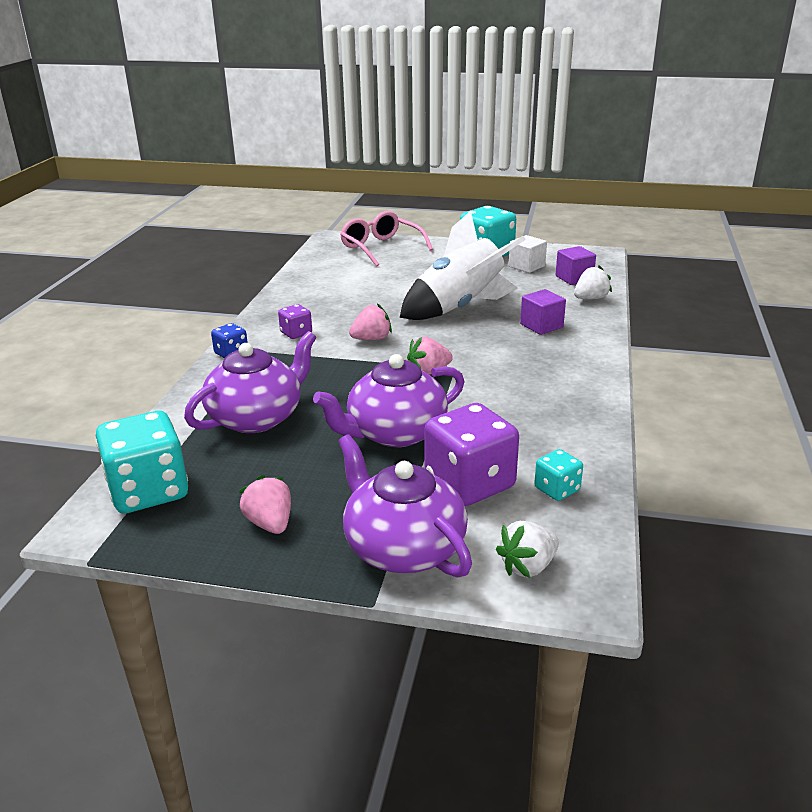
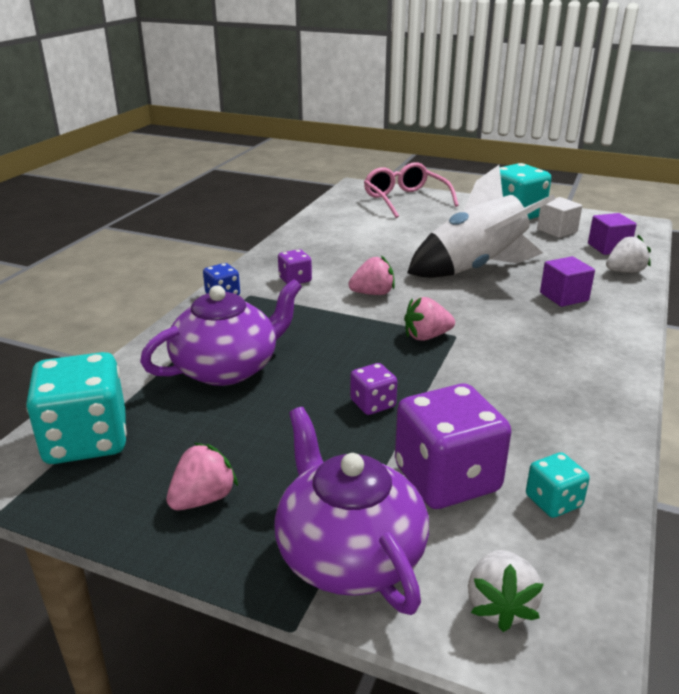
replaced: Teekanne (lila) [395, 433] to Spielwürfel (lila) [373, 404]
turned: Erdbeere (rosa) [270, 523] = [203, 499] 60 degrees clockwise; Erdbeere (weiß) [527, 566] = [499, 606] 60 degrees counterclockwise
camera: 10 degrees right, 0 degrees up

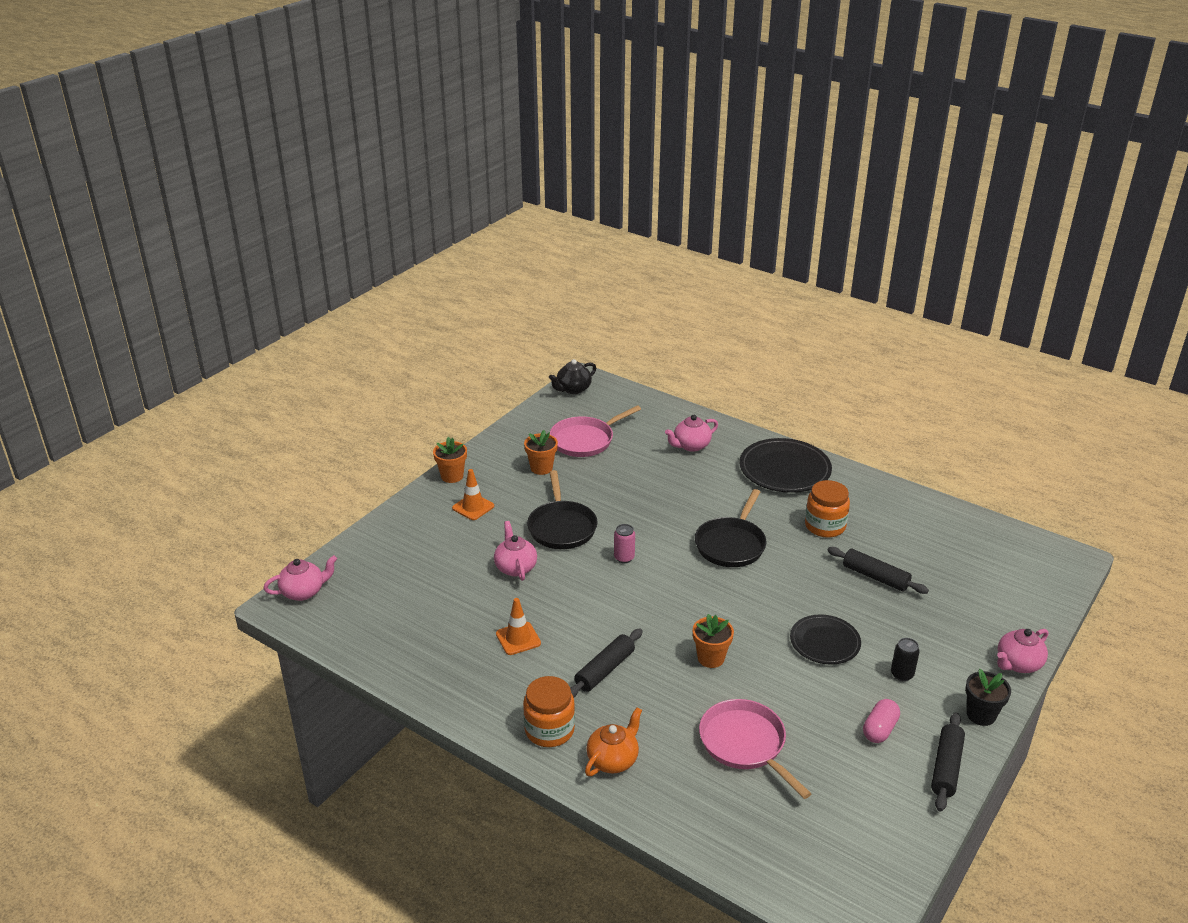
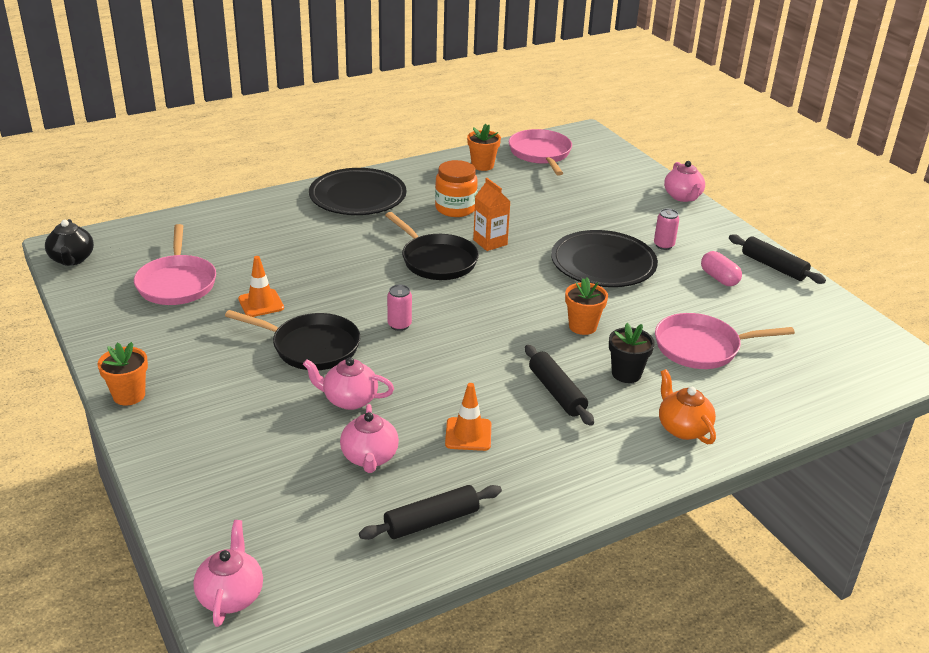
removed: Einmachglas (orange) [549, 730]
added: Pfanne (rosa) [540, 154]; Getränkekarton (orange) [490, 242]
moved: Teekanne (rosa) [691, 446] to [369, 457]; Blumentopf (orange) [541, 468] to [482, 165]; Leitkegel (orange) [473, 507] to [261, 303]; Nudelholz (schwarz) [875, 577] to [431, 521]; Blumentopf (schwarz) [981, 715] to [626, 374]
recoloured: Dose (schwarz) [902, 674] to Dose (rosa) [663, 245]
resized: Teller (schwarz) [824, 642] = [603, 264] x1.57
camera: 65 degrees left, 0 degrees up

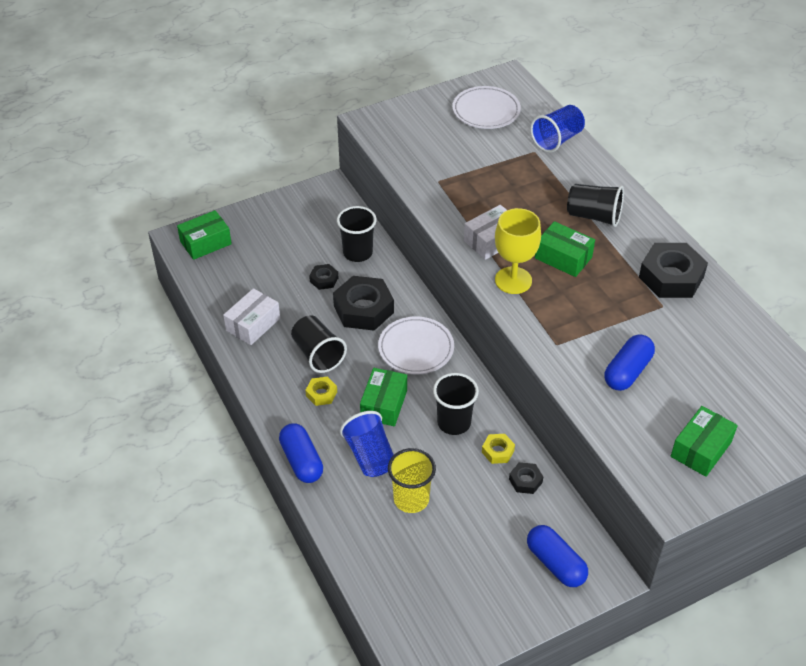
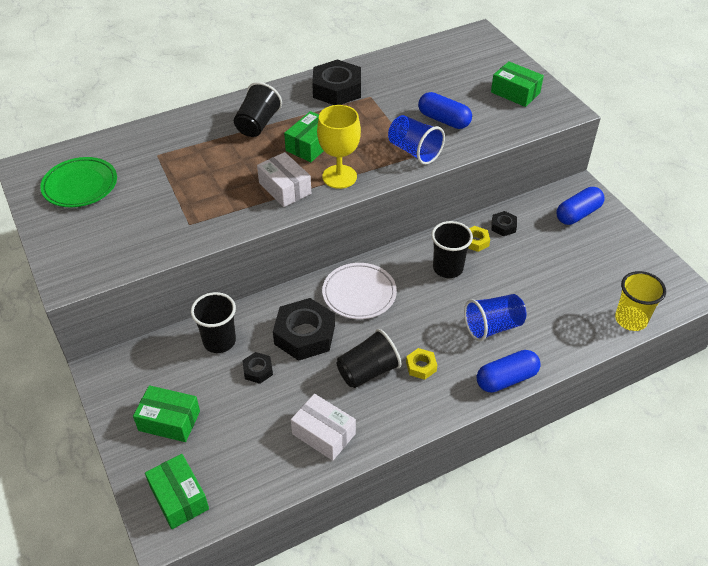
moved: Becher (blau) [557, 140] to [414, 151]; Schachtel (grün) [384, 404] to [169, 421]; Becher (gelb) [411, 499] to [630, 320]
recoloured: Teller (weiß) [486, 111] to Teller (grün) [80, 185]
camera: 90 degrees left, 0 degrees up

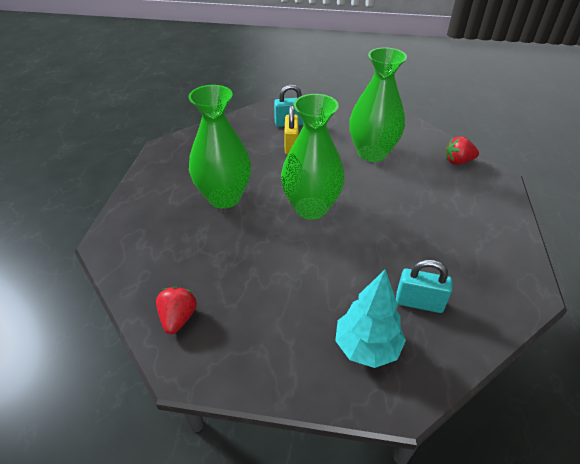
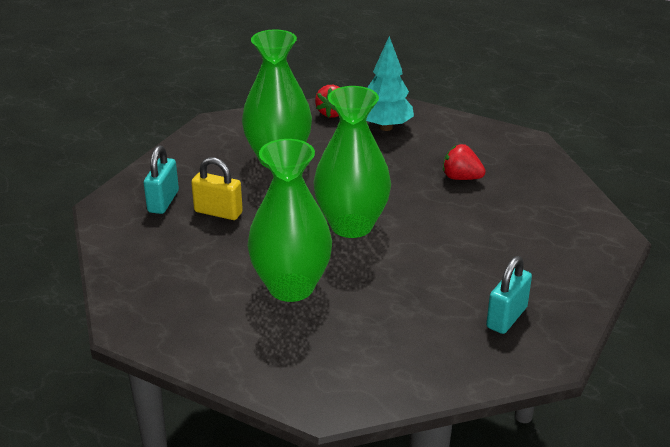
moved: Vorhängeschloss (türkis) [419, 302] to [506, 317]; Baum (türkis) [366, 347] to [385, 127]; Erdbeere (rot) [178, 318] to [461, 178]
camera: 70 degrees left, 10 degrees down

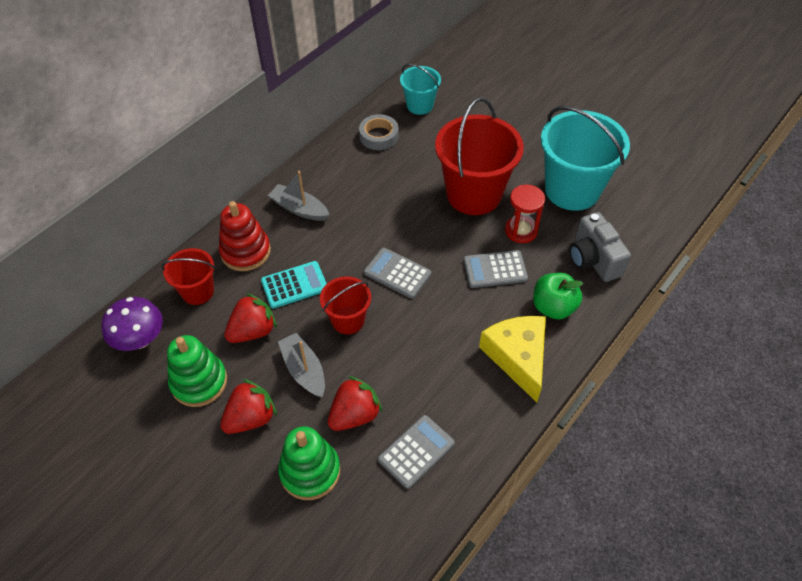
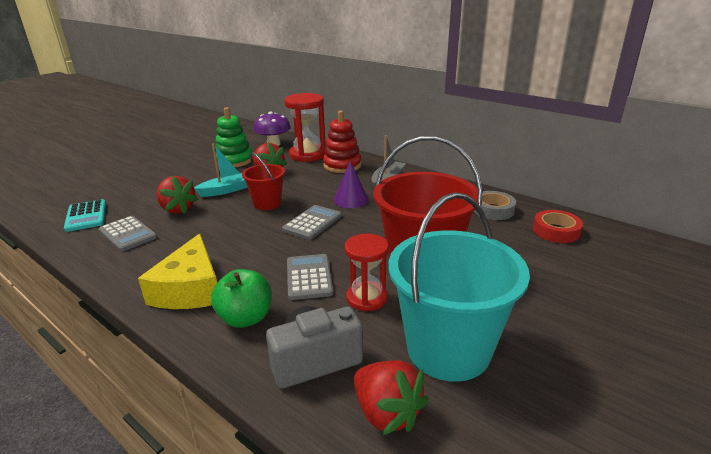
removed: Stapelspielzeug (grün) [310, 471]
added: Kegel (lila) [351, 200]
moved: Taschenrechner (türkis) [294, 285] to [86, 216]; Erdbeere (rot) [251, 418] to [386, 413]
replaced: Eimer (türkis) [419, 105] to Klebeband (rot) [556, 231]; Eimer (rot) [197, 291] to Sanduhr (rot) [308, 155]
recoloured: Boot (grau) [304, 370] to Boot (türkis) [227, 190]
turned: Käse (gelb) [518, 357] = [190, 289] 105 degrees clockwise
camera: 90 degrees right, 25 degrees down

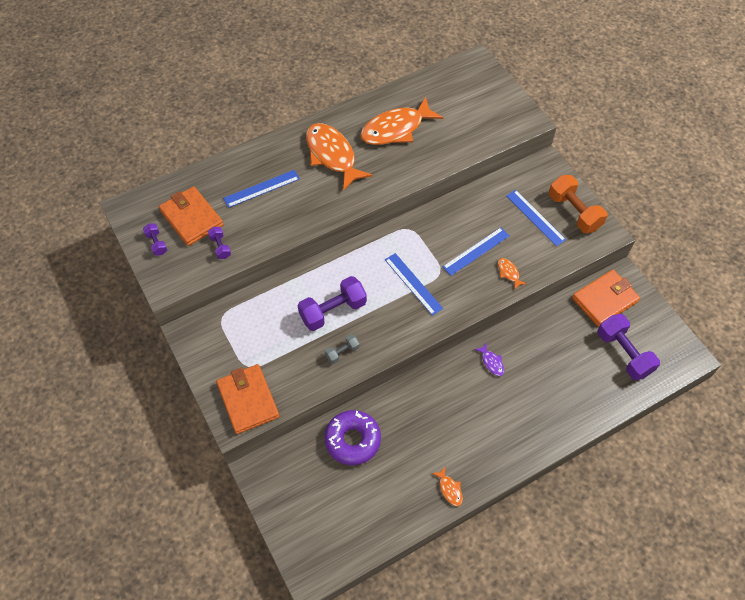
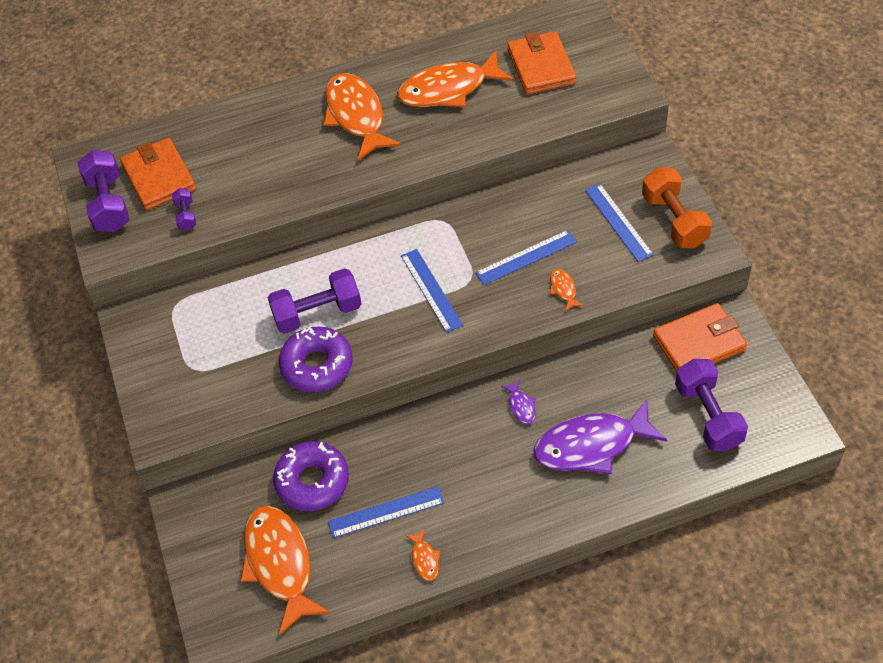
added: Fisch (lila) [591, 445]; Fisch (orange) [280, 564]
moved: Lineal (blau) [261, 188] to [386, 512]; Geldbörse (orange) [248, 400] to [541, 66]
replaced: Hantel (grau) [342, 352] to Donut (lila) [317, 365]
resized: Hantel (lila) [157, 243] = [109, 204] x1.99
camera: 15 degrees right, 5 degrees down

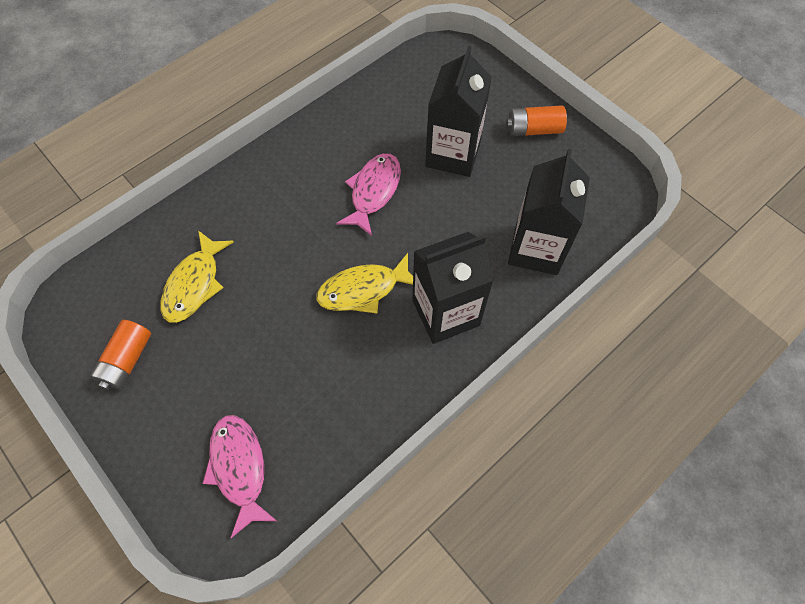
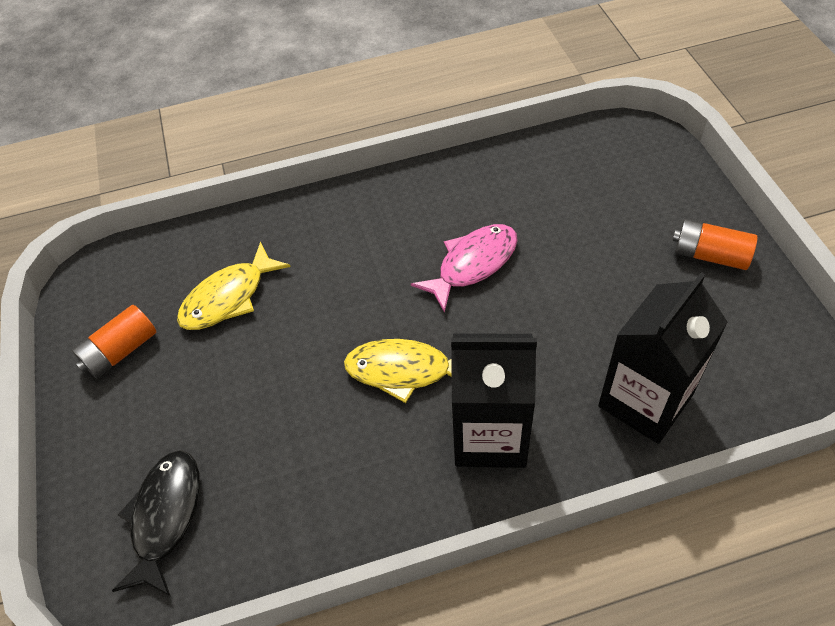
removed: Getränkekarton (schwarz) [453, 154]
recoloured: Fisch (rosa) [239, 468] to Fisch (schwarz) [165, 517]
camera: 30 degrees right, 10 degrees down

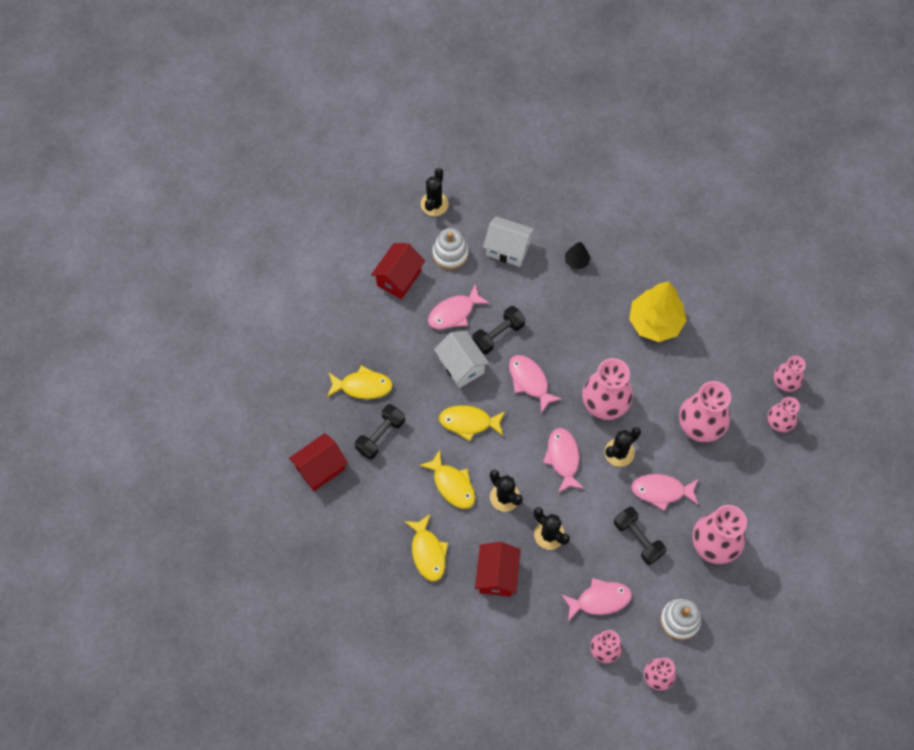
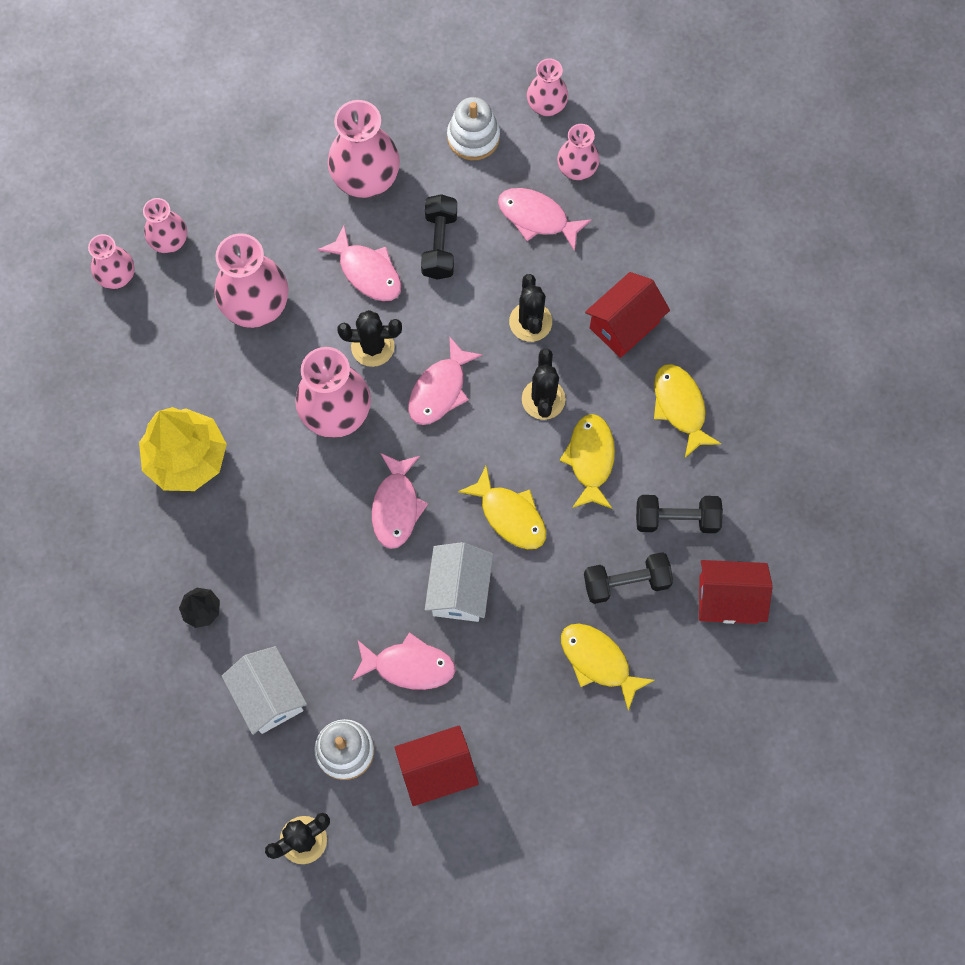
moved: Hantel (schwarz) [498, 335] to [676, 519]
turned: Fisch (gelb) [428, 552] = [680, 407] 45 degrees counterclockwise
camera: 140 degrees left, 5 degrees up

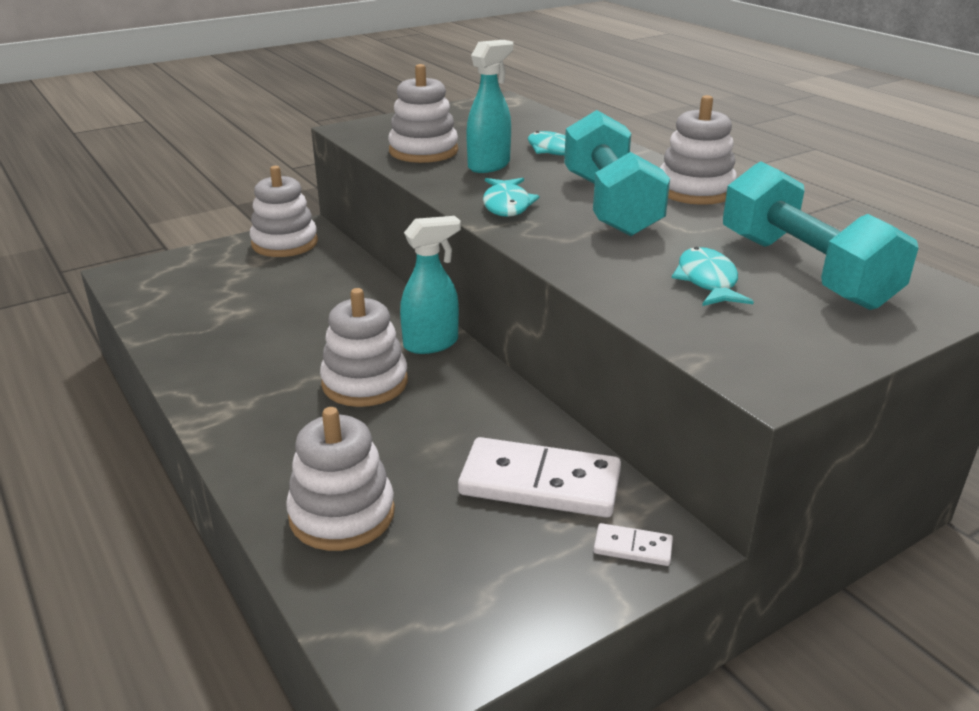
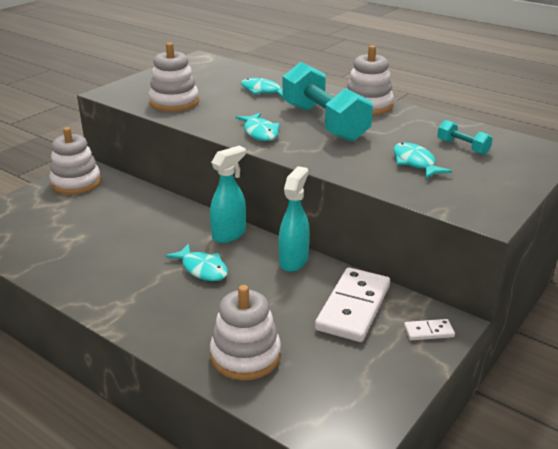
moved: Sprühflasche (türkis) [489, 165] to [294, 261]
replaced: Stapelspielzeug (weiß) [365, 383] to Fisch (türkis) [202, 269]
turned: Dominostein (weiß) [540, 483] = [353, 307] 60 degrees counterclockwise
resized: Hantel (türkis) [804, 270] = [462, 147] x0.44
camera: 20 degrees left, 0 degrees up

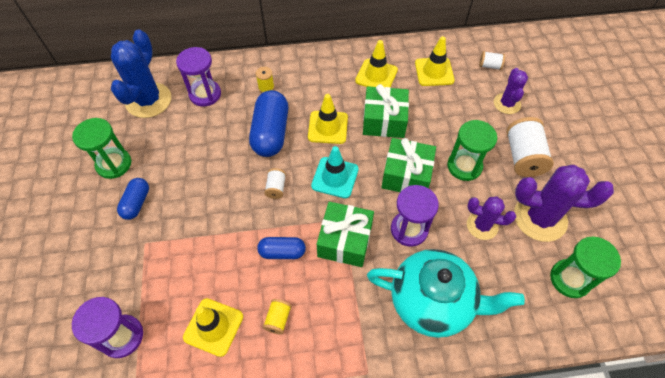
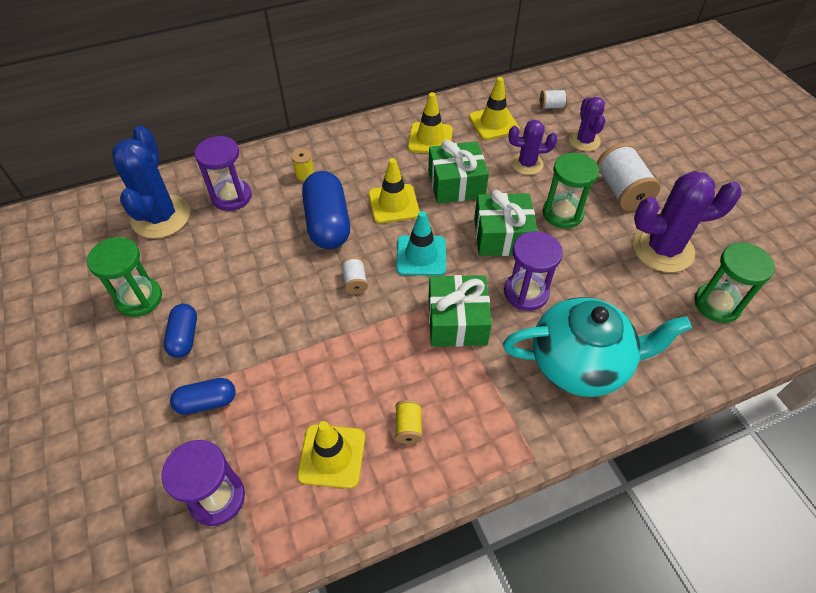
moved: Kaktus (lila) [482, 226] to [527, 164]; Kapsel (blau) [282, 252] to [207, 402]
camera: 15 degrees left, 5 degrees down

